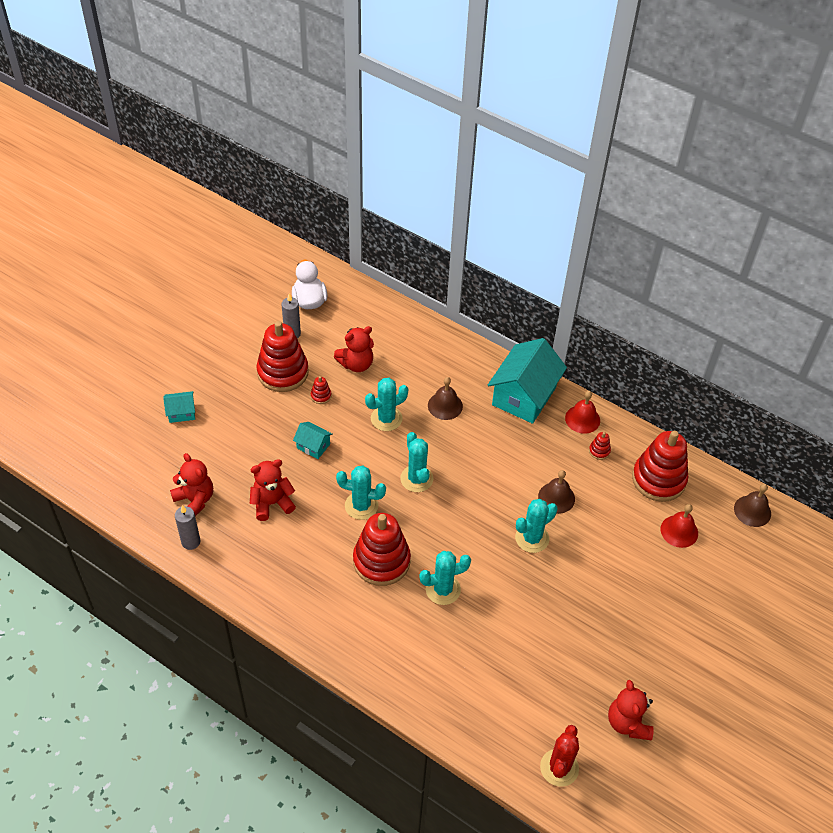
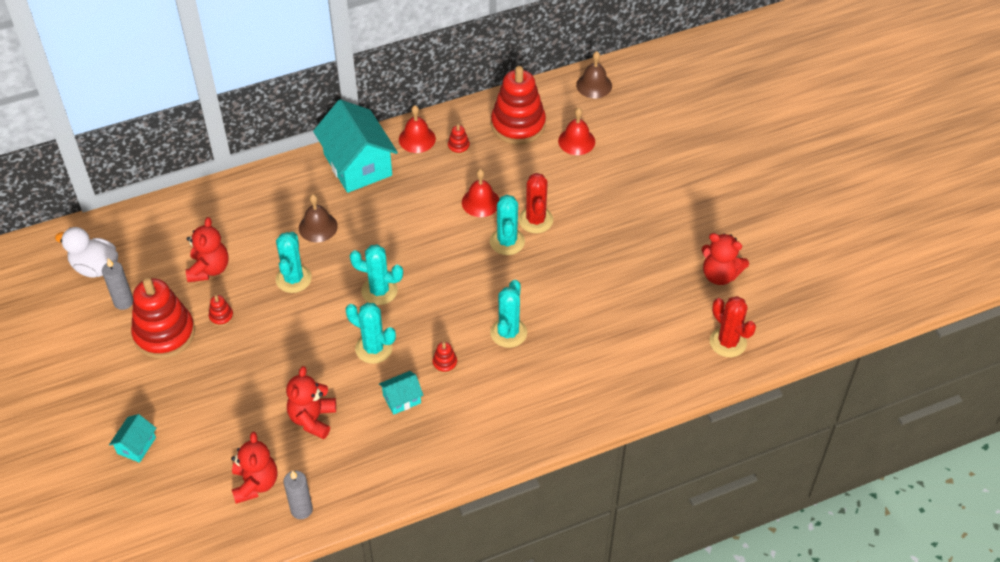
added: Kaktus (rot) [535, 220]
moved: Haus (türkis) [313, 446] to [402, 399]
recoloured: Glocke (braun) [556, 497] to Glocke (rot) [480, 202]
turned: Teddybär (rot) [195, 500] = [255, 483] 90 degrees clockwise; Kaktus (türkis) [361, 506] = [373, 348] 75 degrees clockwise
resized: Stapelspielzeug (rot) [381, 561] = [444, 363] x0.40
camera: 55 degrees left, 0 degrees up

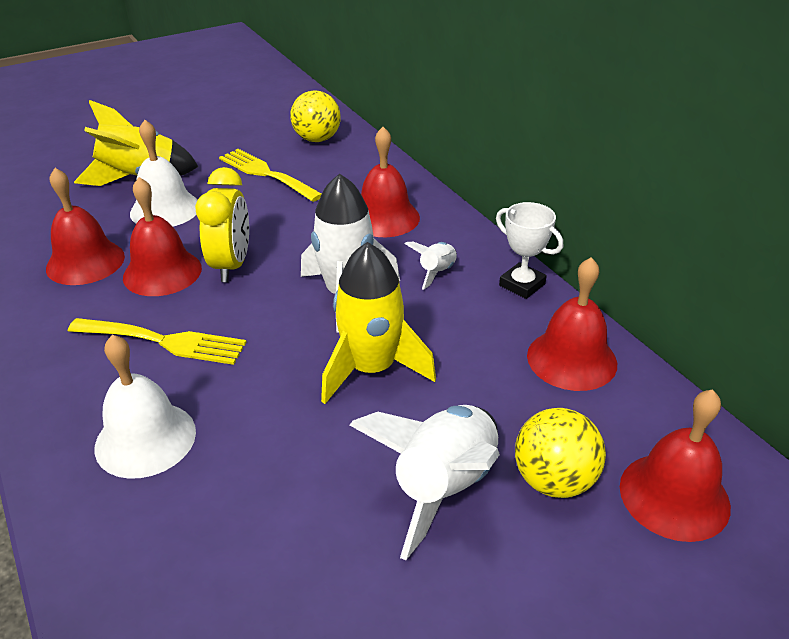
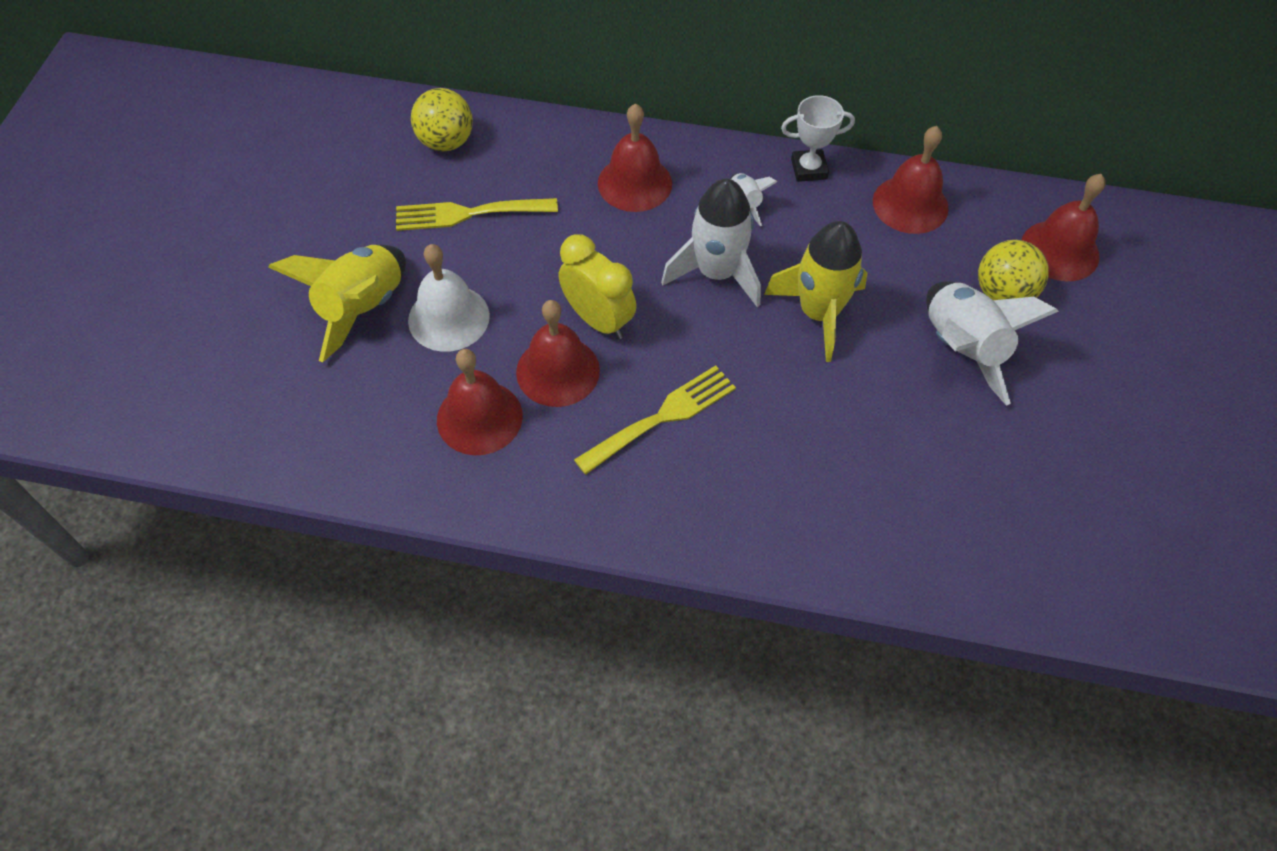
removed: Glocke (weiß) [145, 439]
camera: 50 degrees left, 20 degrees up

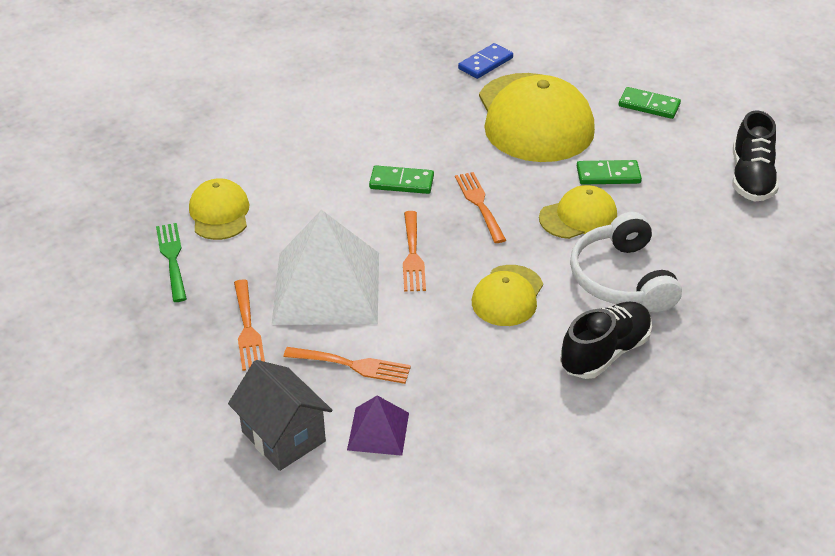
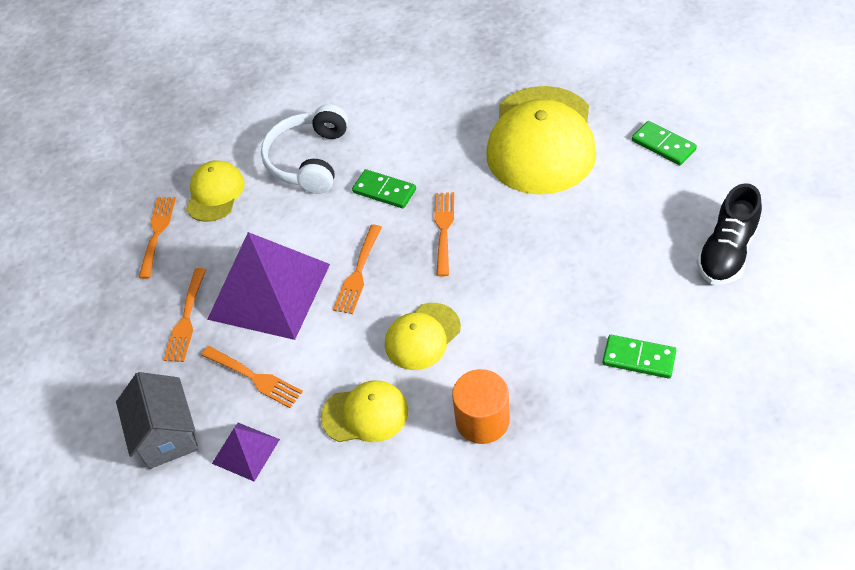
removed: Dominostein (blau) [485, 63]
moved: Dominostein (grün) [608, 175] to [639, 358]; Kappe (gelb) [578, 216] to [365, 414]; Kopfhörer (weiß) [621, 278] to [309, 160]
replaced: Schuh (schwarz) [604, 352] to Vollzylinder (orange) [482, 420]
recoloured: Pyramide (weiß) [326, 287] to Pyramide (lila) [269, 291]; Gabel (grün) [172, 258] to Gabel (orange) [157, 232]
camera: 25 degrees right, 10 degrees up

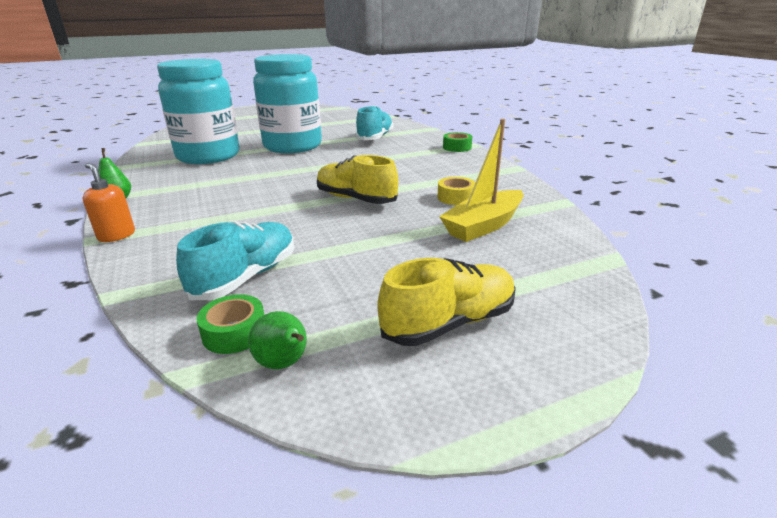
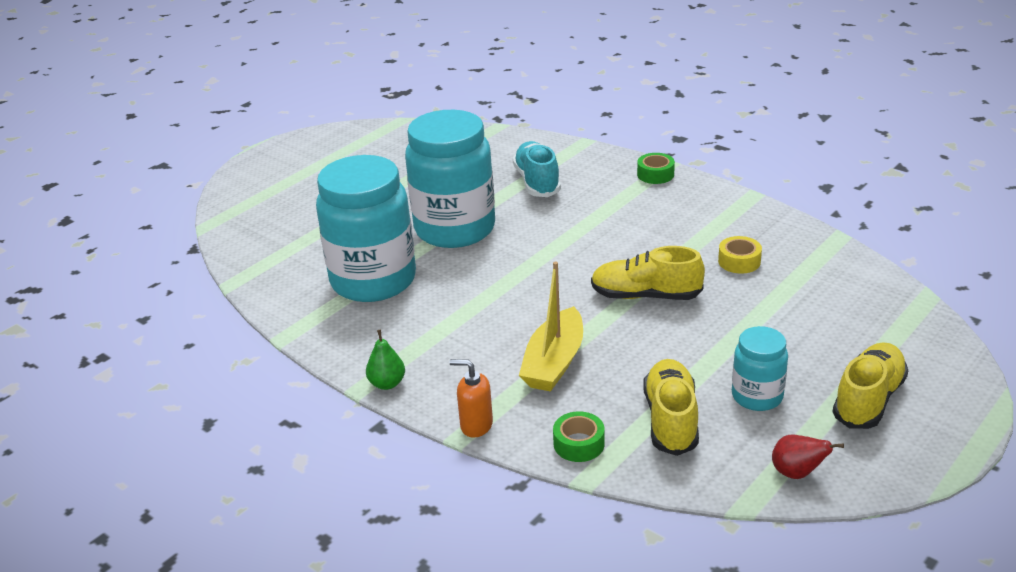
added: Einmachglas (türkis) [757, 396]
moved: Boot (gelb) [484, 225] to [554, 362]; Klebeband (grün) [234, 333] to [579, 444]
recoloured: Schuh (türkis) [246, 277] to Schuh (gelb) [671, 420]; Birne (grün) [284, 364] to Birne (rot) [797, 473]
camera: 25 degrees left, 5 degrees up

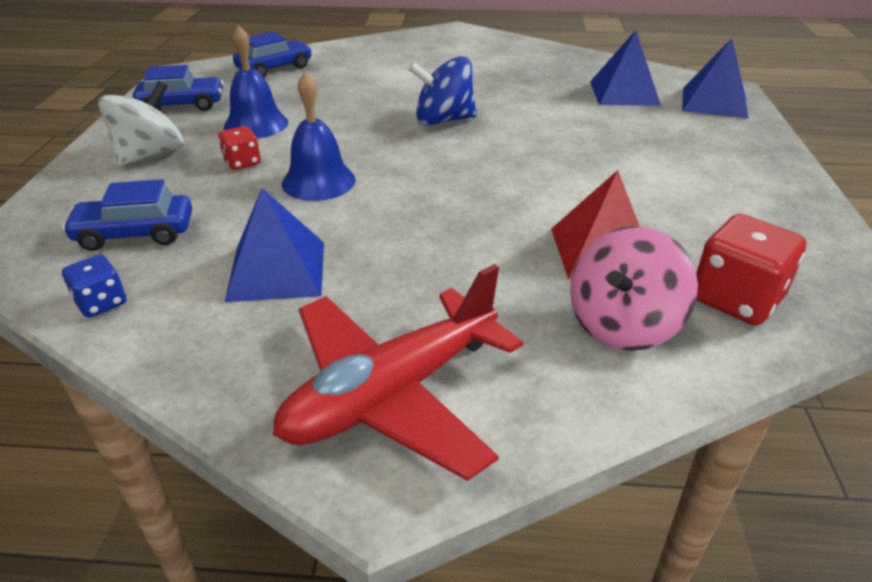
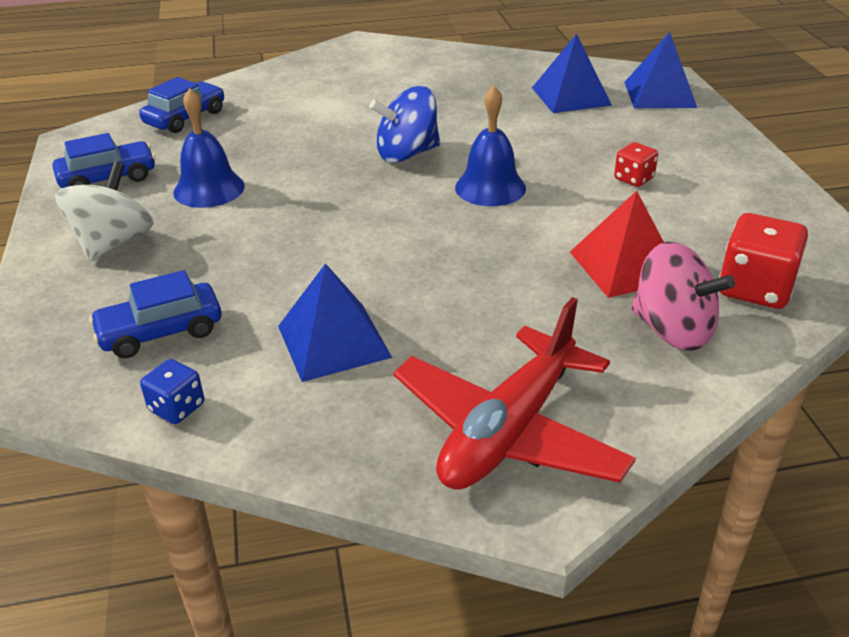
moved: Glocke (blau) [318, 181] to [490, 187]; Spielwürfel (rot) [242, 162] to [633, 179]
turned: Kreisel (rosa) [622, 325] = [673, 330] 75 degrees counterclockwise
camera: 15 degrees left, 0 degrees up

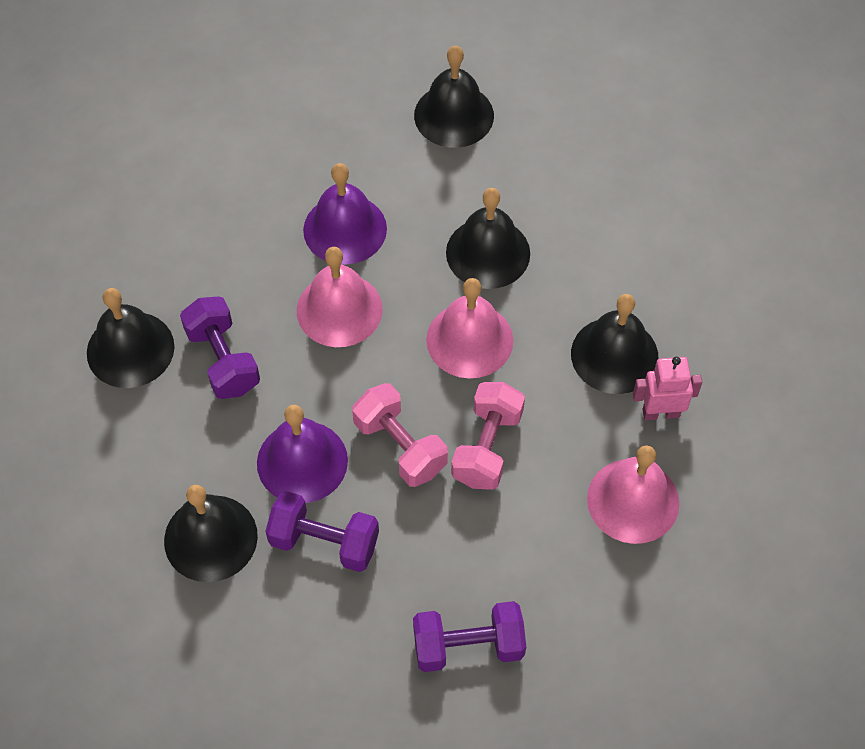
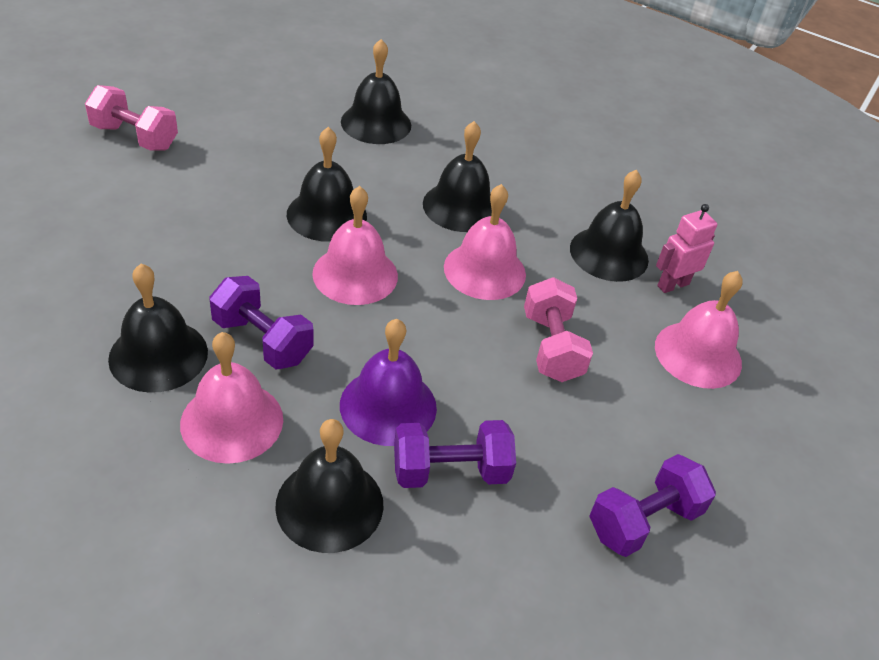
added: Glocke (rosa) [232, 421]
moved: Hantel (rosa) [400, 446] to [135, 137]
recoloured: Glocke (lila) [345, 229] to Glocke (schwarz) [327, 215]
camera: 30 degrees left, 15 degrees down

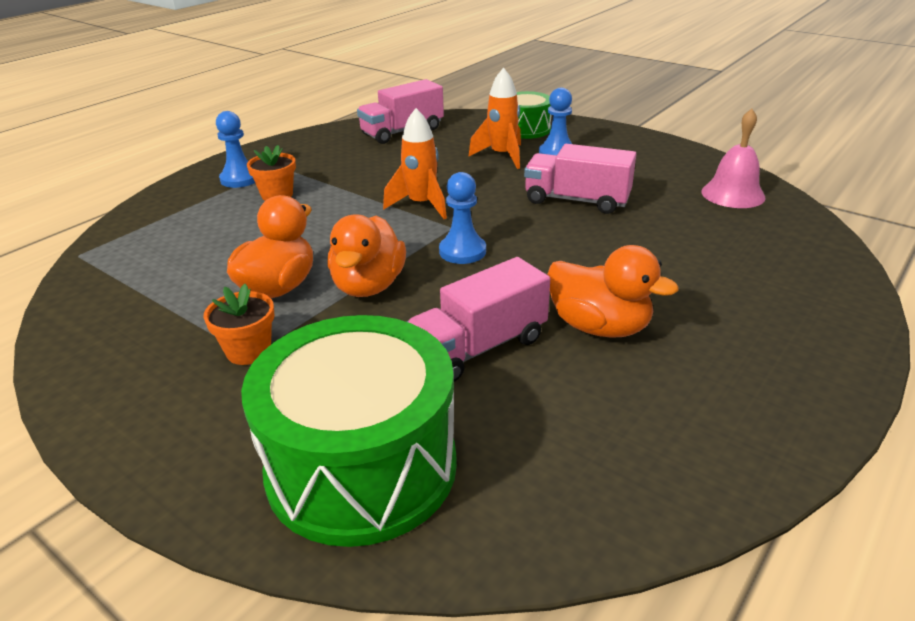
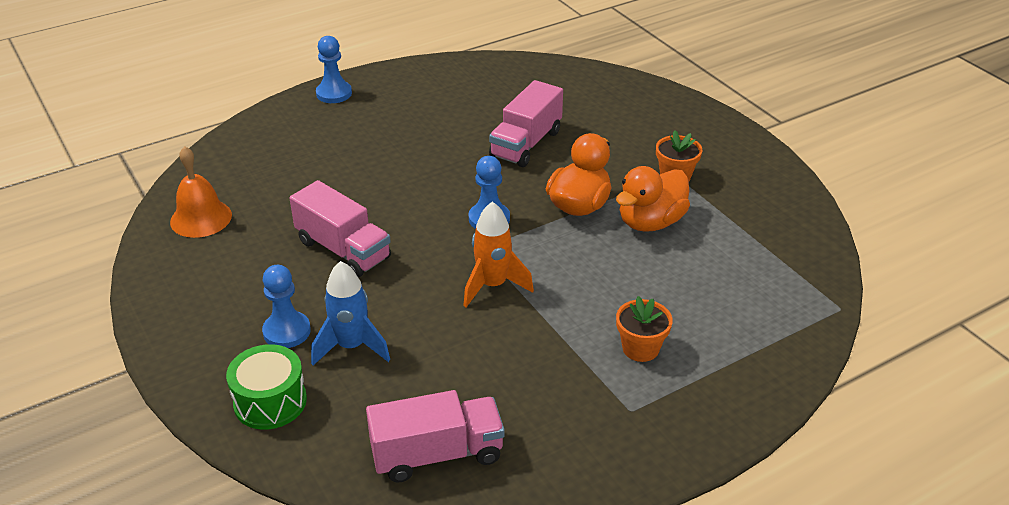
removed: Ente (orange) [599, 327]; Trommel (grün) [361, 466]
moved: Bauer (blau) [240, 179] to [334, 93]
recoloured: Rakete (orange) [502, 156] to Rakete (blau) [351, 347]; Glocke (rosa) [733, 194] to Glocke (orange) [201, 218]
turned: Lastwagen (rosa) [479, 347] = [526, 144] 135 degrees clockwise
camera: 160 degrees left, 5 degrees up

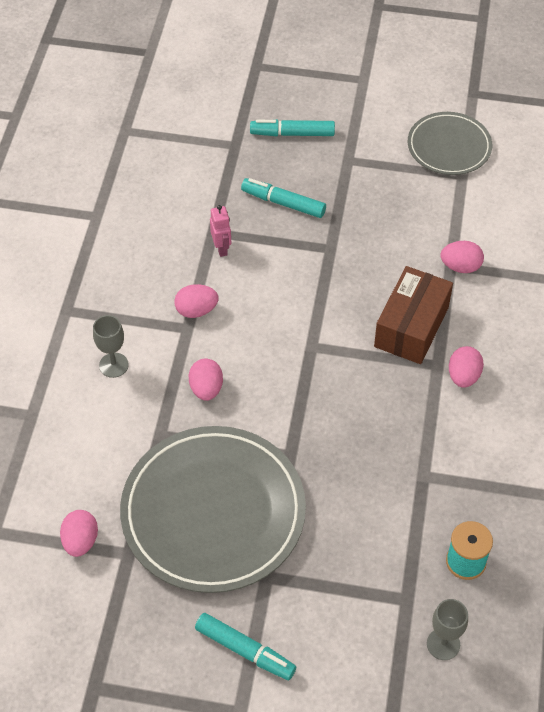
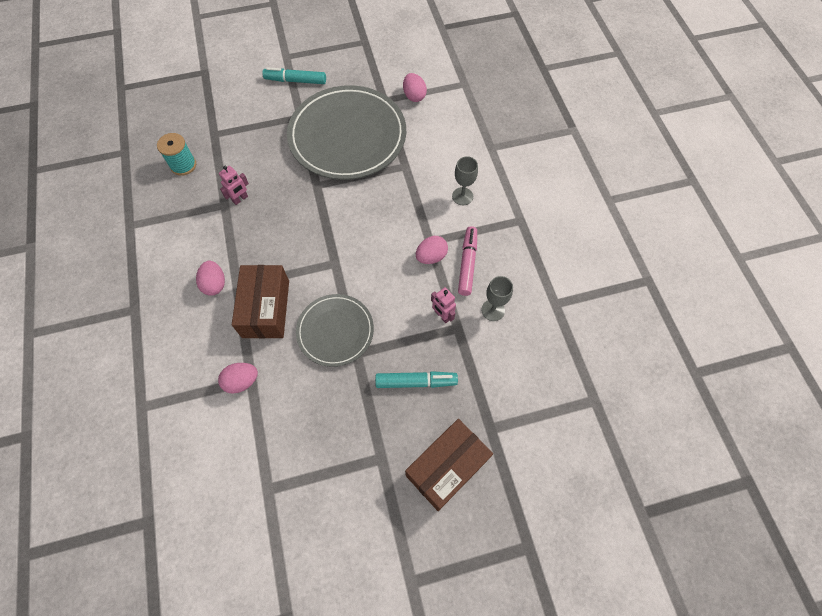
removed: Ei (rosa) [206, 389]
added: Roboter (rosa) [240, 199]; Filzstift (rosa) [467, 263]
moved: Teller (grau) [449, 147] to [335, 331]; Kelch (grau) [443, 644] to [493, 310]
replaced: Filzstift (türkis) [292, 133] to Schachtel (braun) [446, 467]
camera: 155 degrees right, 10 degrees up

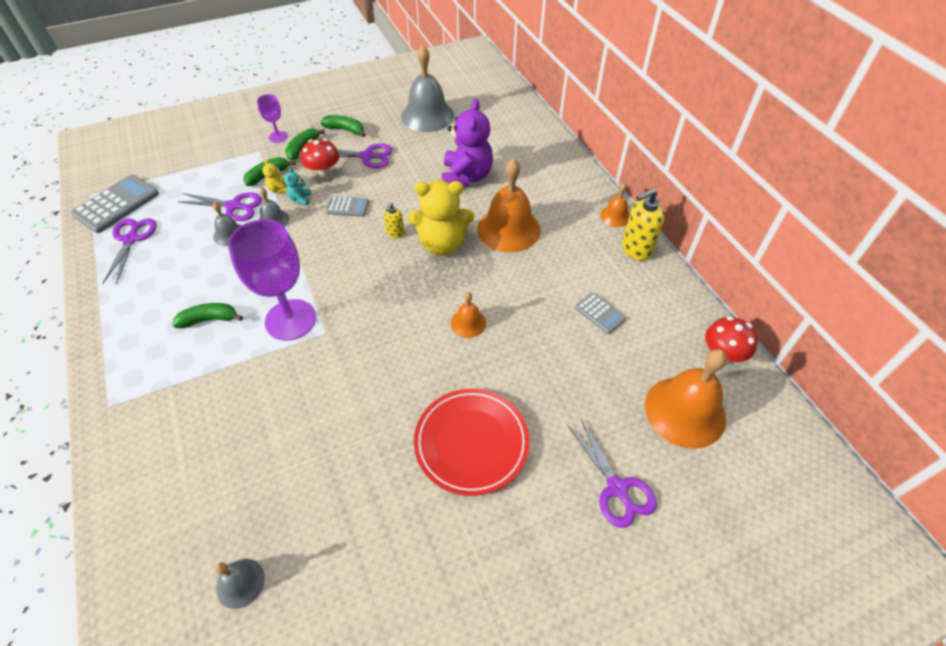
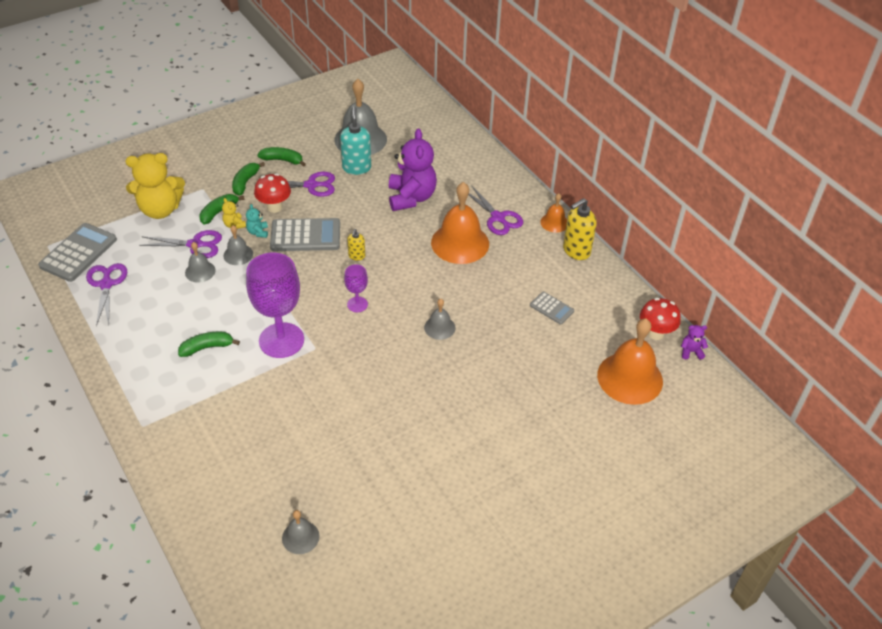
removed: Teller (rot) [471, 442]
added: Seifenspender (türkis) [356, 167]; Teddybär (lila) [691, 351]
moved: Kelch (lila) [278, 137] to [357, 304]; Teddybär (gelb) [442, 244] to [160, 210]; Schere (lila) [617, 488] to [498, 217]
recoloured: Glocke (orange) [468, 323] to Glocke (grau) [439, 327]
resized: Taschenrechner (grau) [347, 207] = [305, 236] x1.83
camera: 10 degrees left, 5 degrees down

